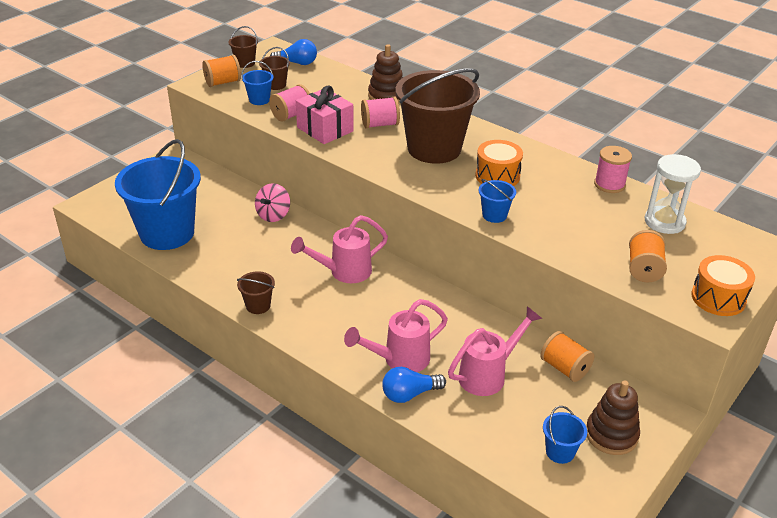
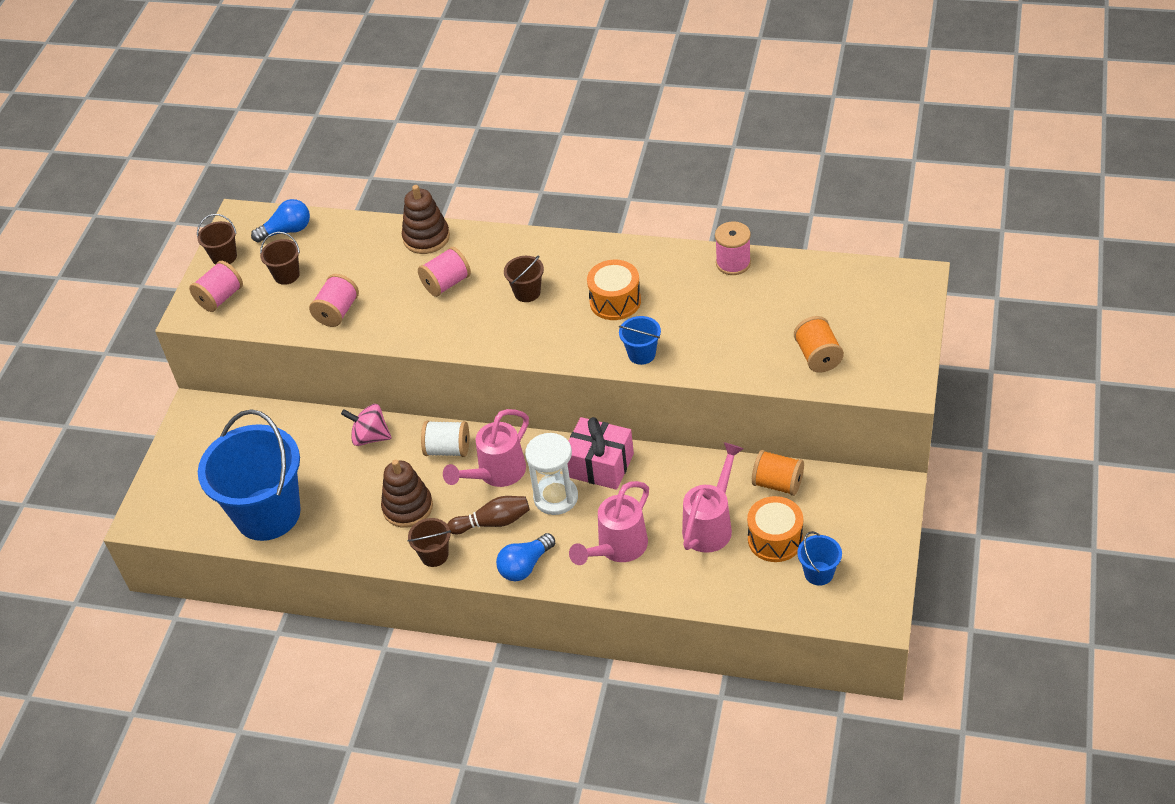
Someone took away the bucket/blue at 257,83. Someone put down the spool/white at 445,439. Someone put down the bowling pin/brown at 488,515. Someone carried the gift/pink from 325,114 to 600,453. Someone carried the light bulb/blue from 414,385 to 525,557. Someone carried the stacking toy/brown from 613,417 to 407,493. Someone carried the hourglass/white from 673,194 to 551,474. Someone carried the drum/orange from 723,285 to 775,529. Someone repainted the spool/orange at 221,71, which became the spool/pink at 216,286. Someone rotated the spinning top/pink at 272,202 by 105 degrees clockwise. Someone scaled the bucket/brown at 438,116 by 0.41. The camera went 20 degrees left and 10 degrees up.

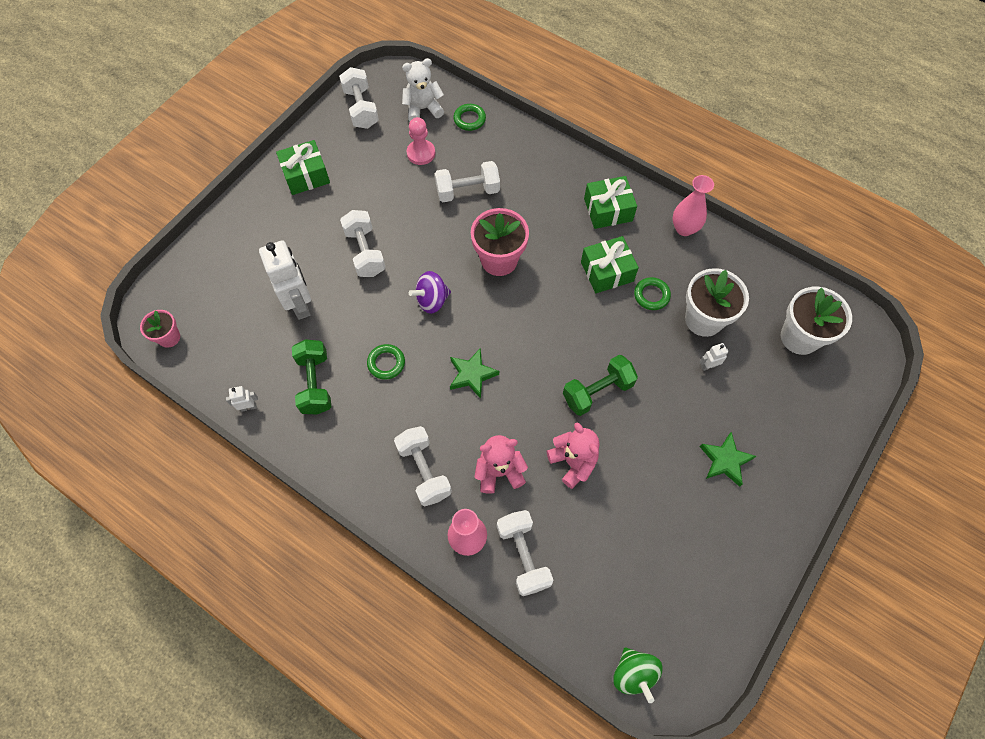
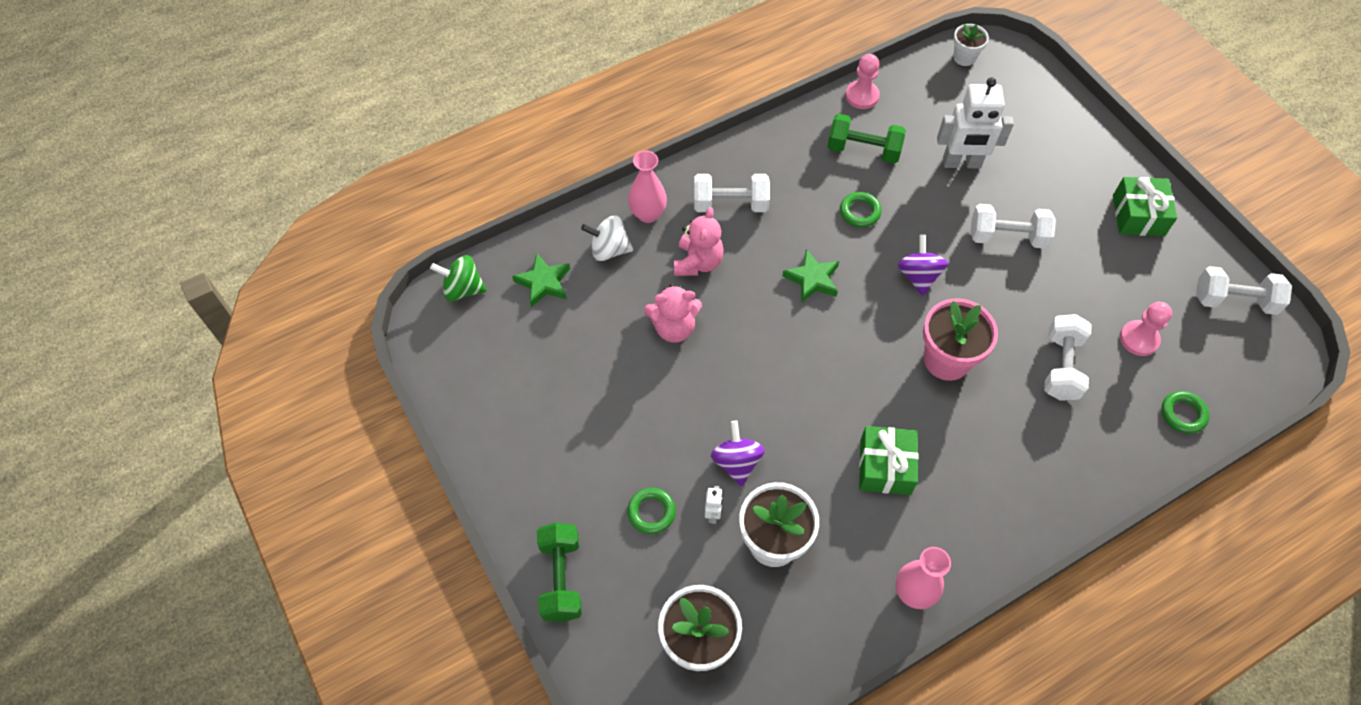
Someone took away the teddy bear/white at 423,90. Someone took away the gift/green at 610,202. Someone put down the spinning top/purple at 738,454. Someone carried the dumbbell/green from 600,385 to 559,572. Someone carried the ring/green from 652,293 to 651,511. Someone carried the star/green from 728,459 to 541,280. Someone swapped the robot/white at 242,399 for the pawn/pink at 863,81. Someone swapped the dumbbell/white at 525,553 for the spinning top/white at 607,238. Someone repainted the flower pot/pink at 160,329, which became the flower pot/white at 971,45. The camera went 115 degrees right and 5 degrees down.

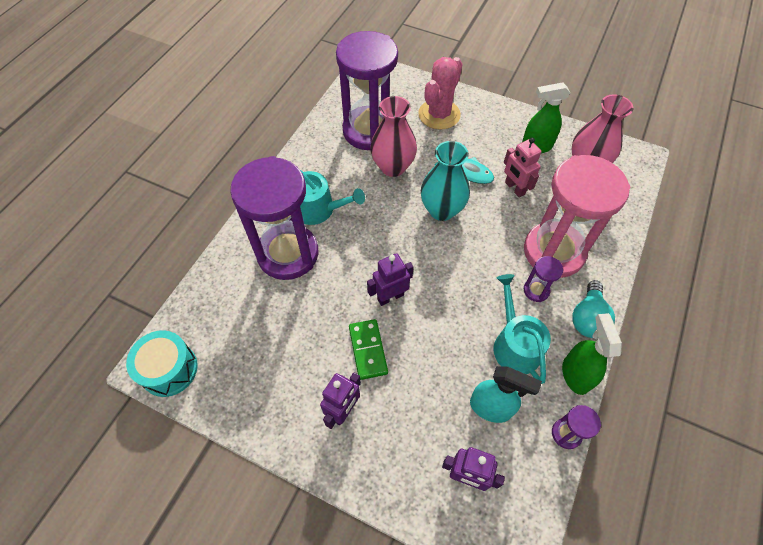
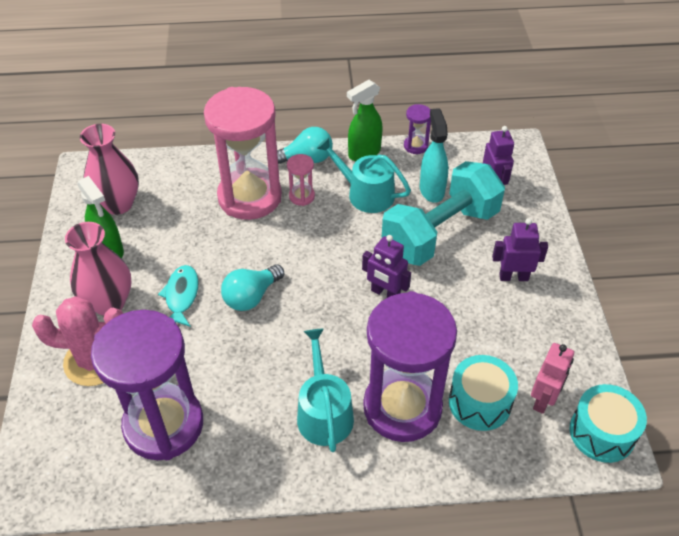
Someone took away the domino/green at 368,349. Someone put down the dumbbell/turquoise at 443,213. Someone put down the drum/turquoise at 483,393. Someone carried the vase/pink from 393,136 to 98,269. Someone carried the robot/pink from 522,168 to 552,378. Someone swapped the vase/turquoise at 445,181 for the light bulb/turquoise at 252,287. Someone repainted the hourglass/purple at 543,279, which became the hourglass/pink at 301,180. Someone rotated the watering can/turquoise at 522,329 by 75 degrees clockwise. The camera went 120 degrees left and 10 degrees down.

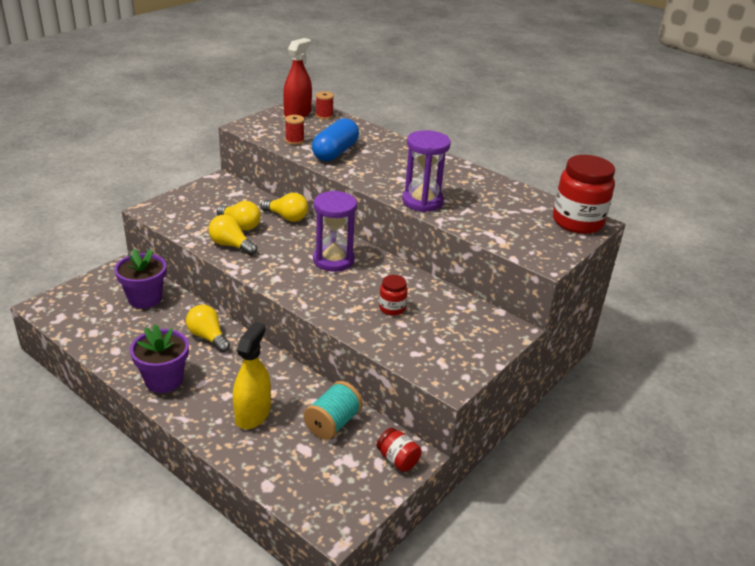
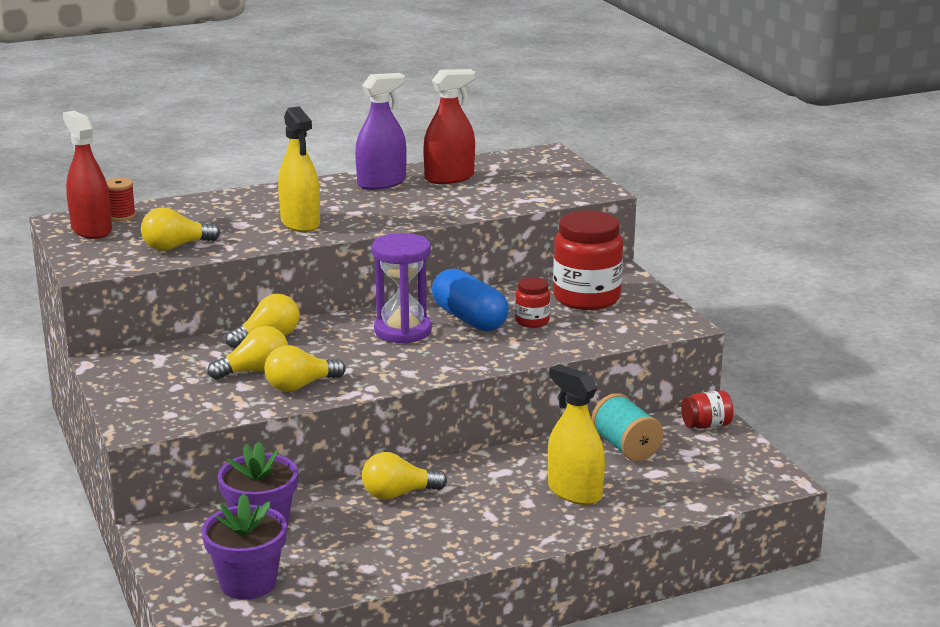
Someone took away the hourglass/purple at 426,171. Someone put down the spray bottle/yellow at 299,169. Someone put down the spray bottle/purple at 381,131. Someone put down the spray bottle/red at 449,126. Someone carried the flower pot/purple from 159,358 to 244,546. Someone carried the capsule/blue from 335,139 to 470,299. Someone carried the jar/red from 584,194 to 588,260. Someone swapped the spool/red at 294,130 for the light bulb/yellow at 180,229. The camera went 60 degrees left and 10 degrees down.

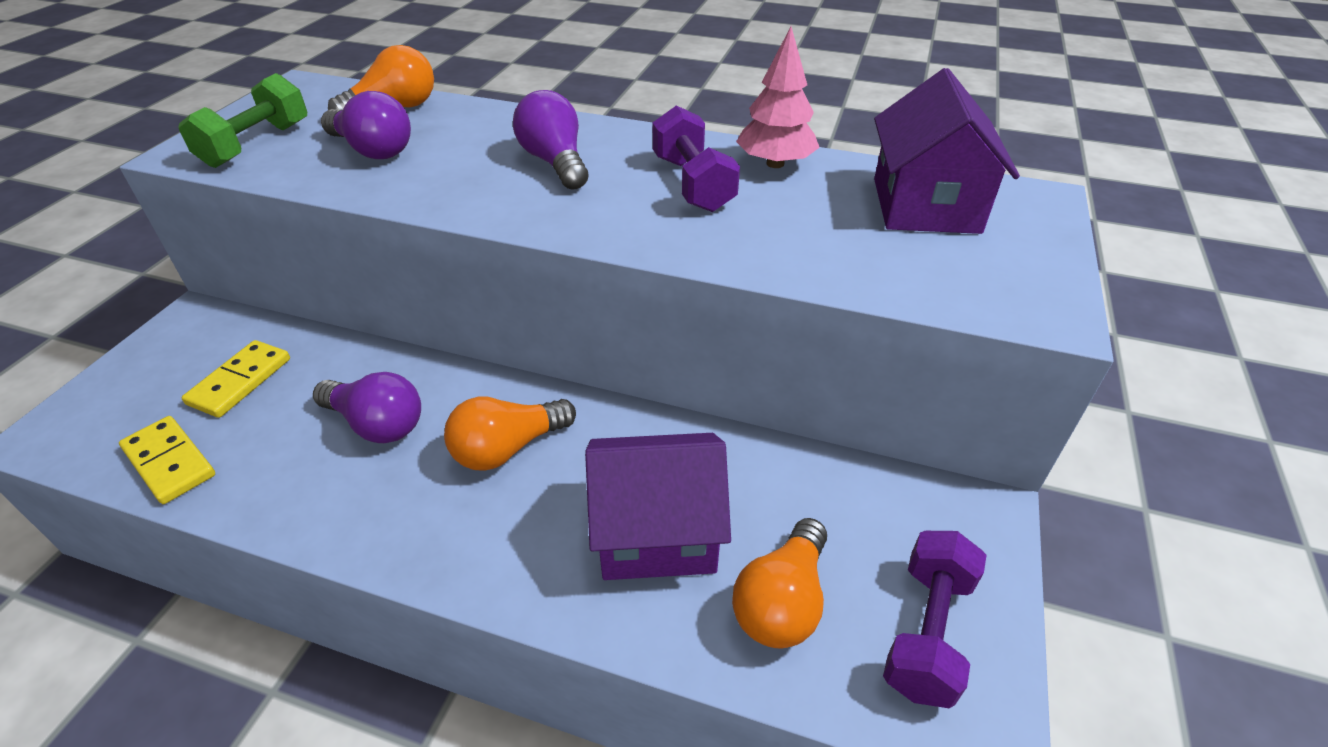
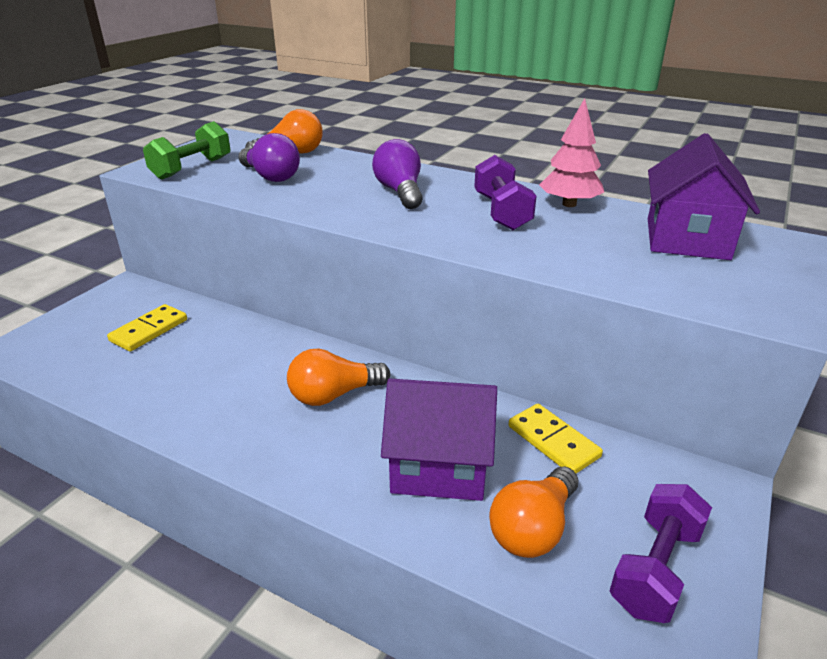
Someone took away the light bulb/purple at 367,407. Someone carried the domino/yellow from 167,460 to 555,439. The camera went 10 degrees right and 10 degrees down.

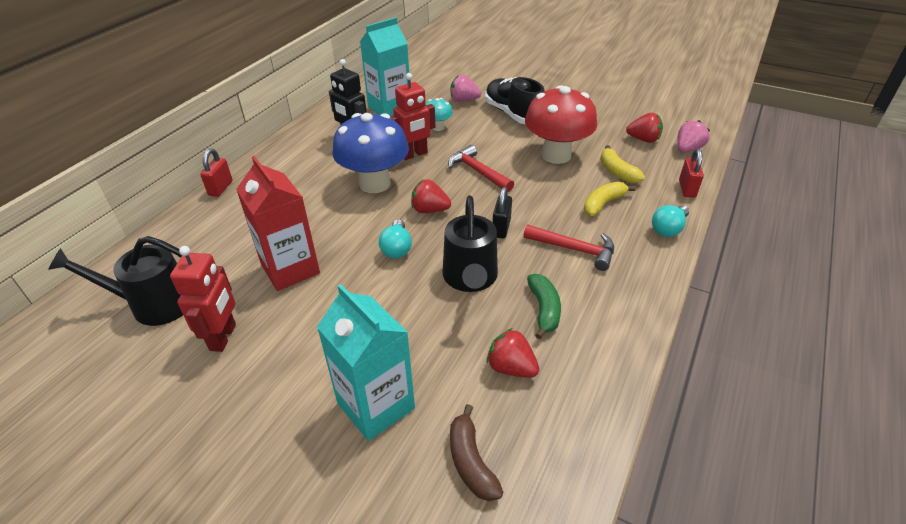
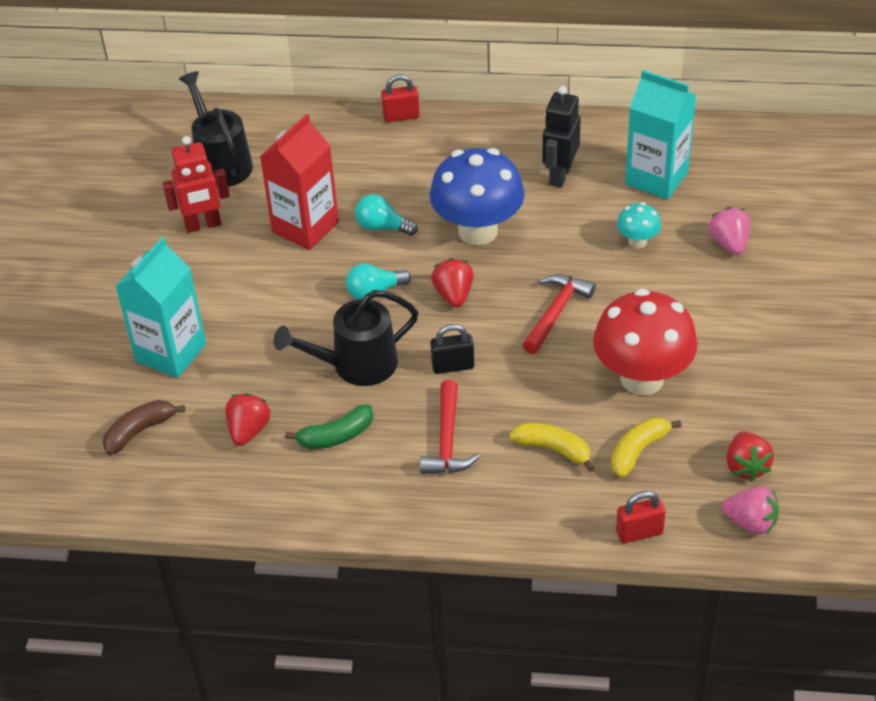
Someone took away the robot/red at 412,116. Someone took away the shoe/black at 515,100. Someone carried the light bulb/turquoise from 670,221 to 386,215. The camera went 70 degrees right and 5 degrees up.

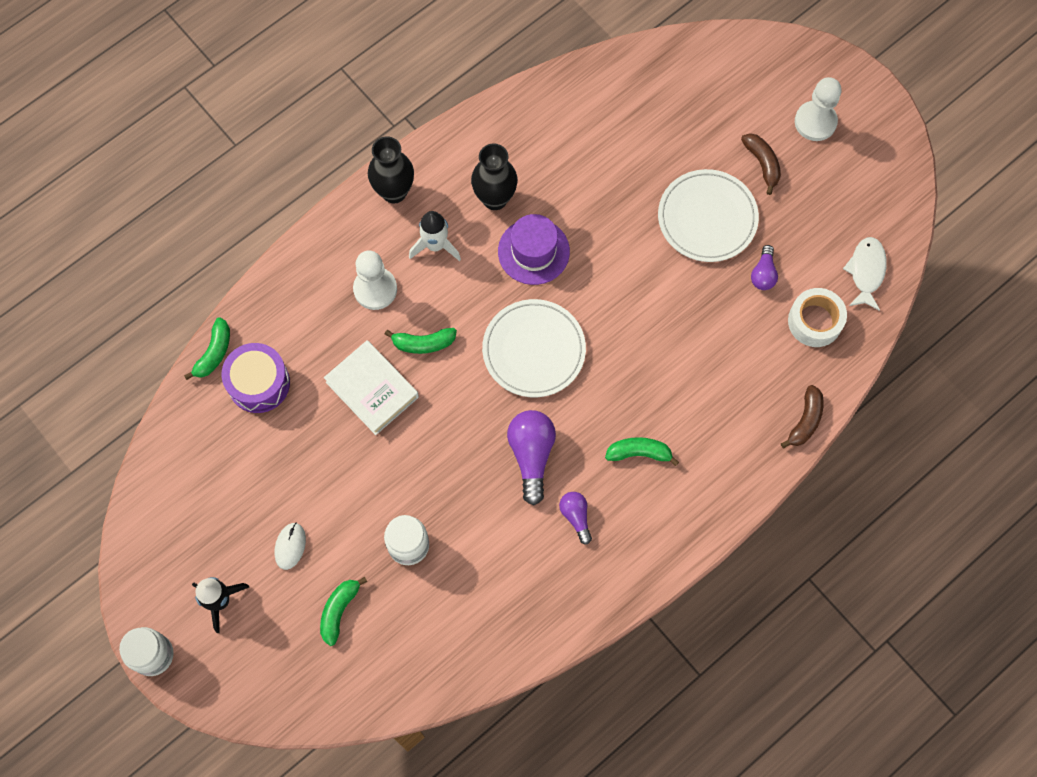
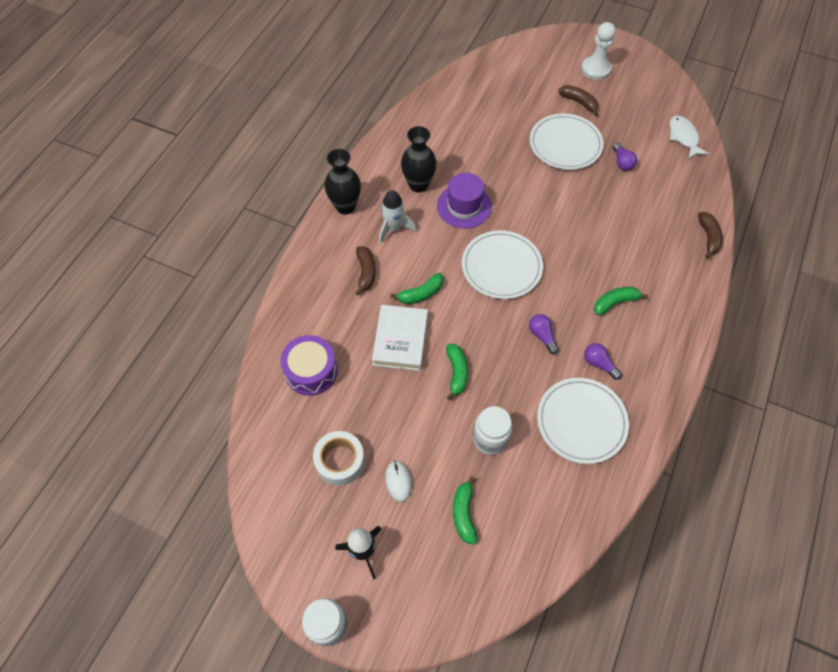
Someone put down the plate/white at 583,421. Someone carried the banana/green from 207,348 to 457,372. Someone carried the tape/white from 817,317 to 339,458. Someone swapped the pawn/white at 375,280 for the banana/brown at 365,270. Someone rotated the book/white at 371,387 by 75 degrees clockwise. Someone scaled the light bulb/purple at 531,457 by 0.58. The camera went 25 degrees left and 10 degrees down.

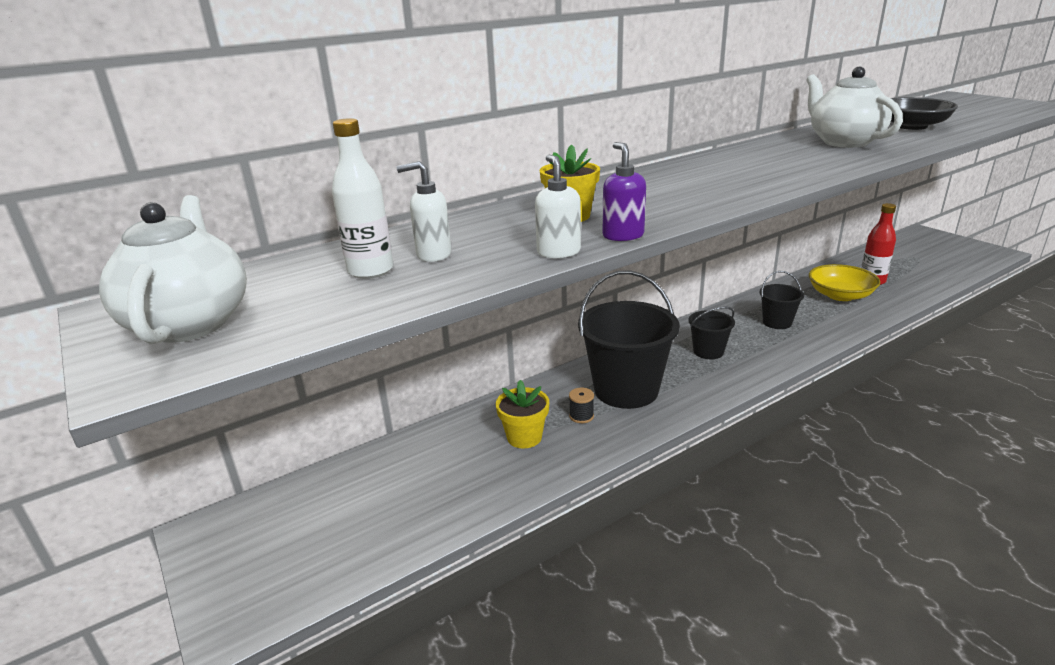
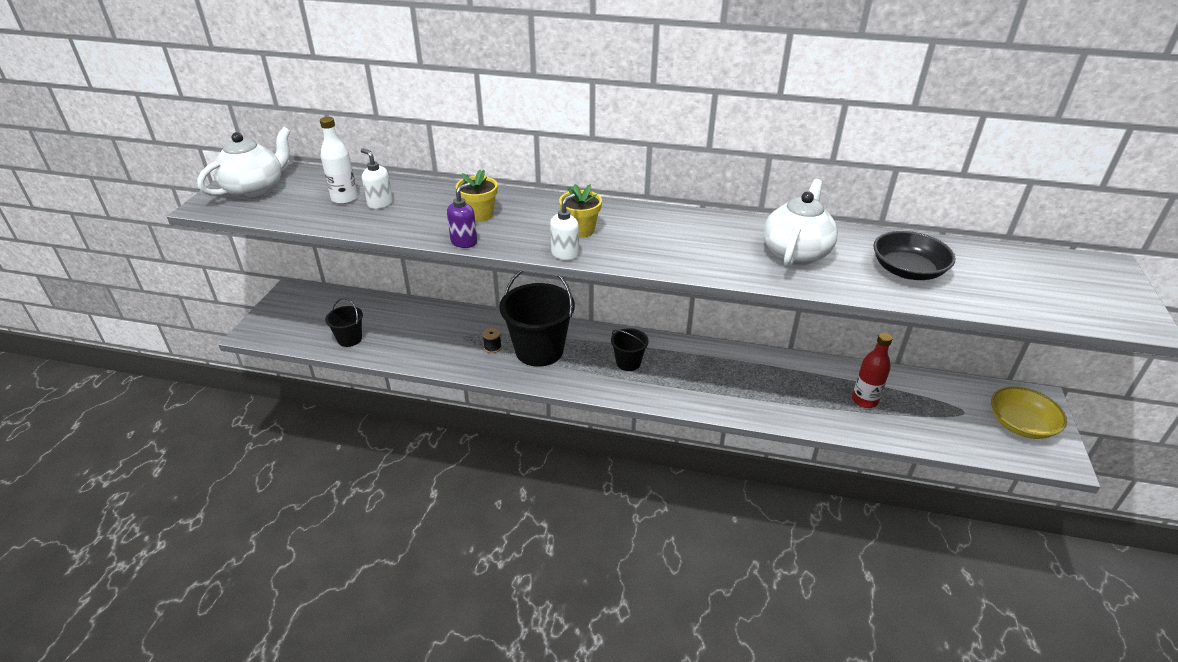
Someone carried the flower pot/yellow from 522,414 to 580,211. Someone carried the soap dispenser/white from 558,206 to 564,227. Someone carried the bucket/black from 782,300 to 344,322. Someone carried the bowl/yellow from 844,282 to 1029,412. The camera went 45 degrees right and 10 degrees up.

